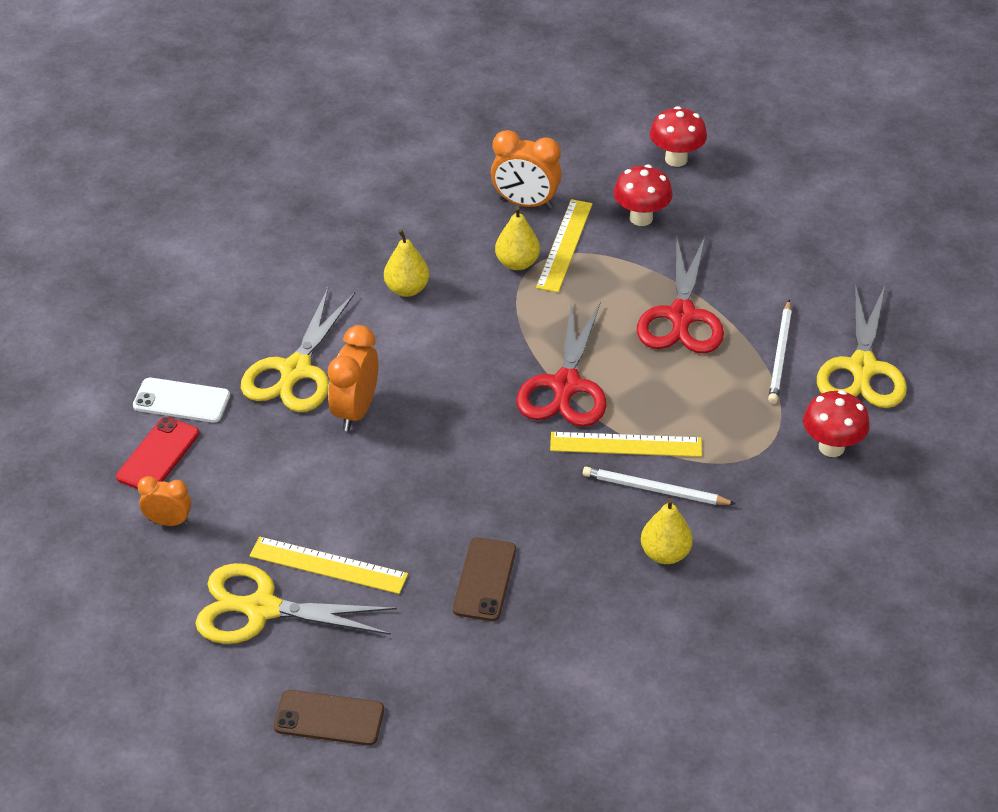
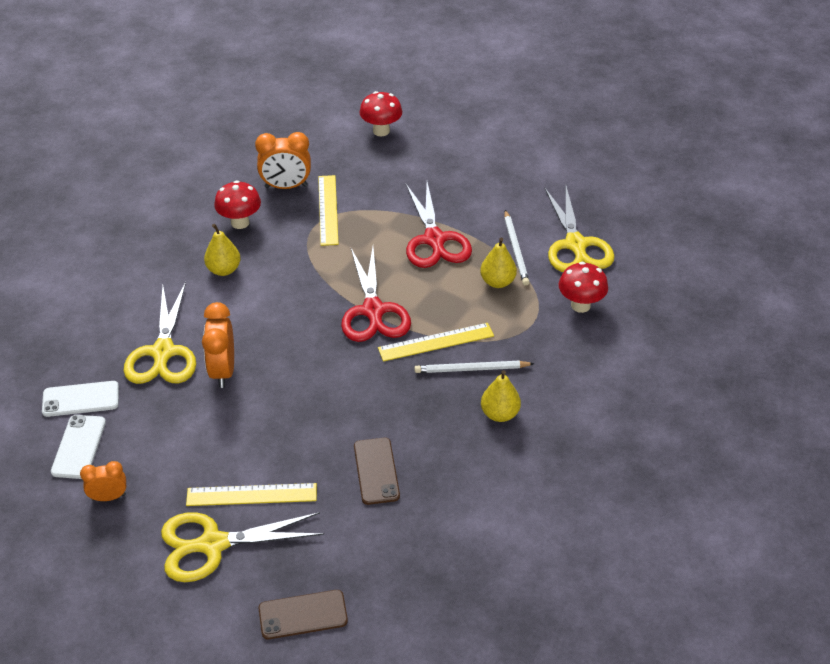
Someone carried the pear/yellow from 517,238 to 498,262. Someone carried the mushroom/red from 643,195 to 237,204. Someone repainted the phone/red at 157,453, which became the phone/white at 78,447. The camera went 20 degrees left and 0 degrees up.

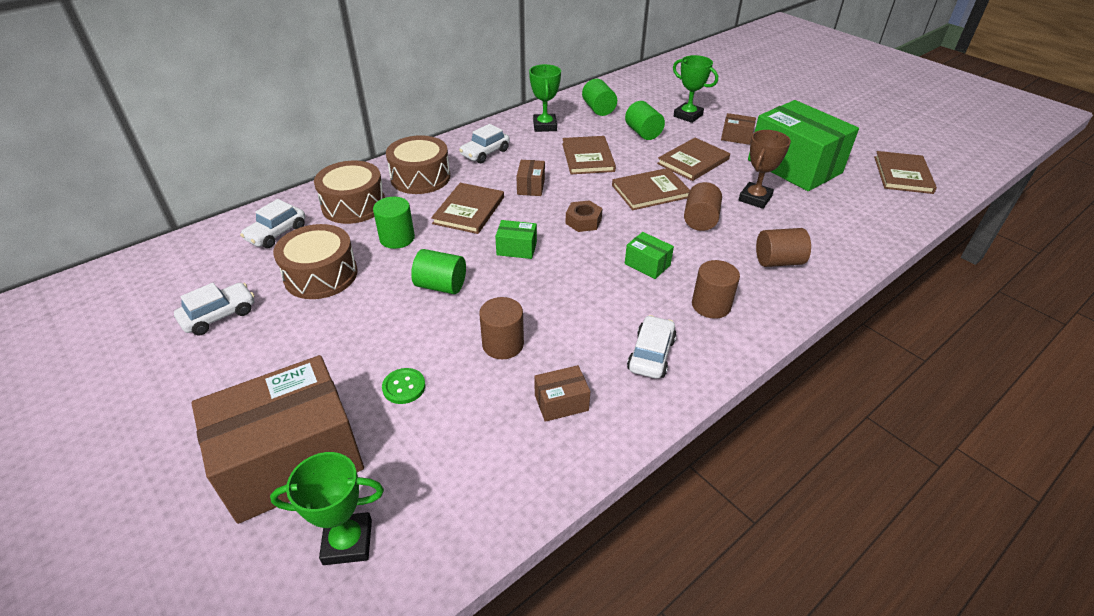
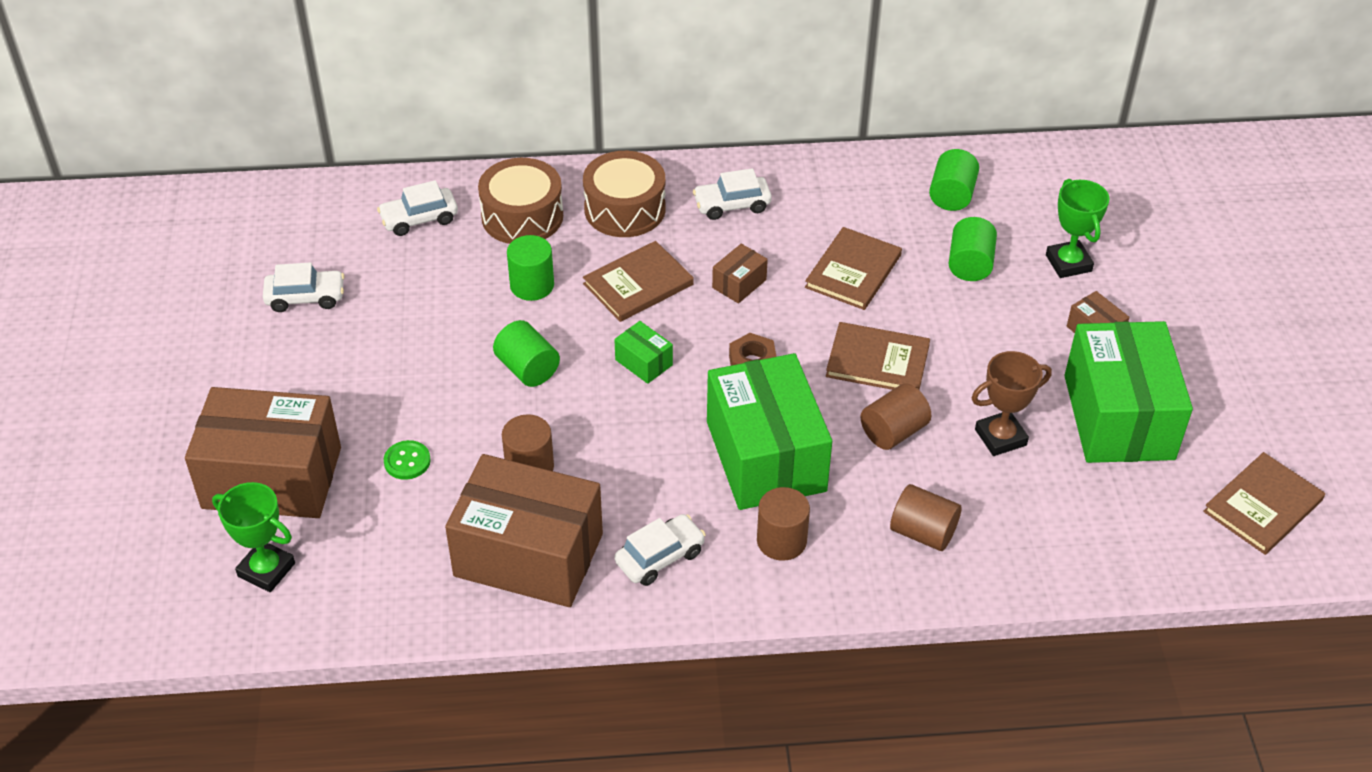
Someone took away the drum/brown at 315,261. Someone took away the trophy/green at 545,98. Someone took away the book/brown at 693,159. Someone scaled the box/brown at 562,393 by 2.43. Someone scaled the box/green at 649,255 by 2.43. The camera went 35 degrees right and 5 degrees up.

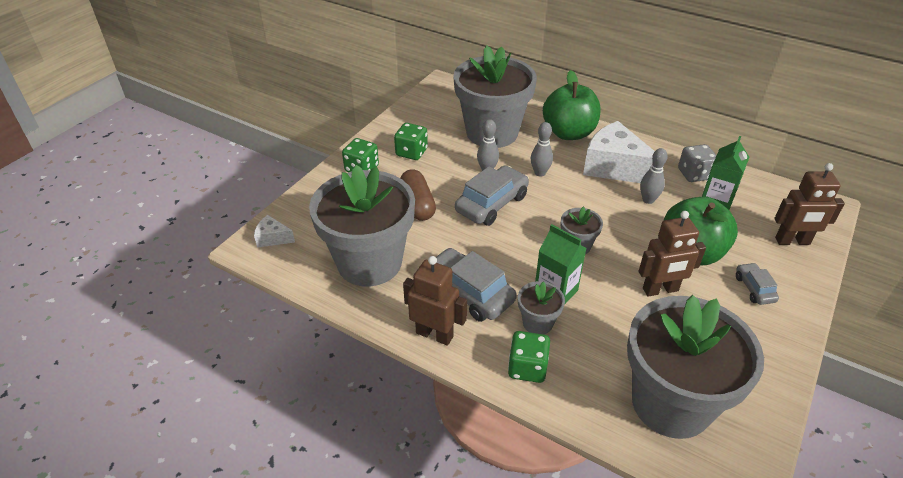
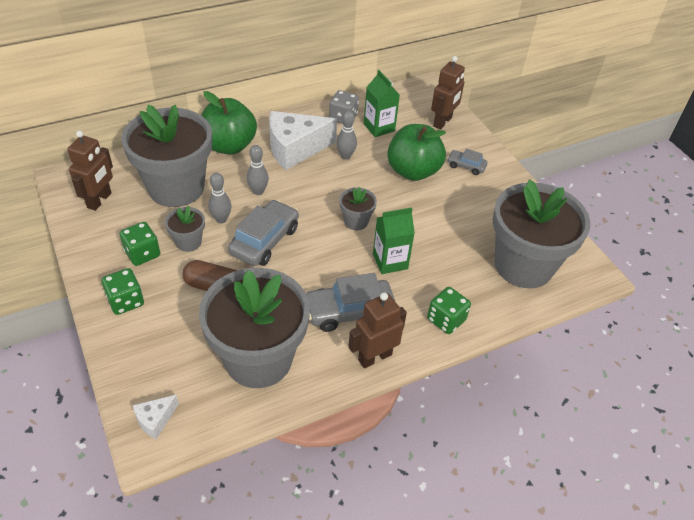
Someone carried the flower pot/grey from 541,307 to 185,229. Someone carried the robot/brown from 672,253 to 90,170. Someone rotated the car/grey at 492,195 by 45 degrees clockwise. The camera went 60 degrees left and 5 degrees up.

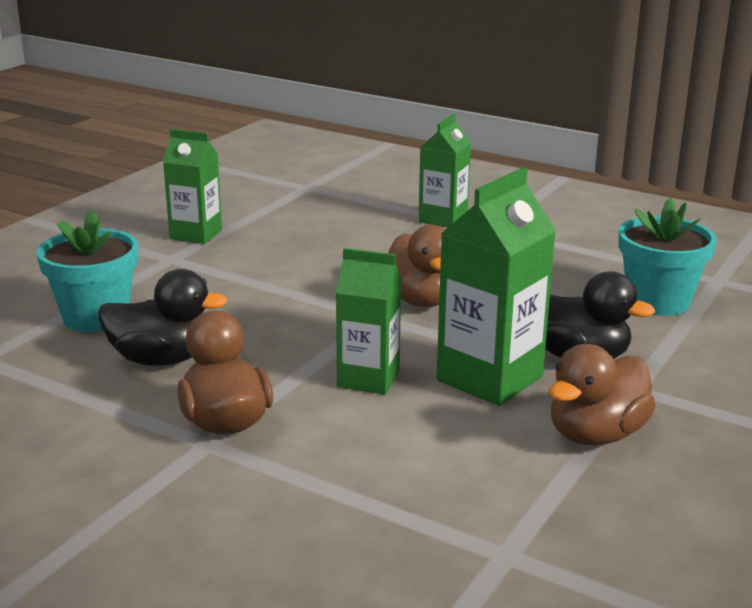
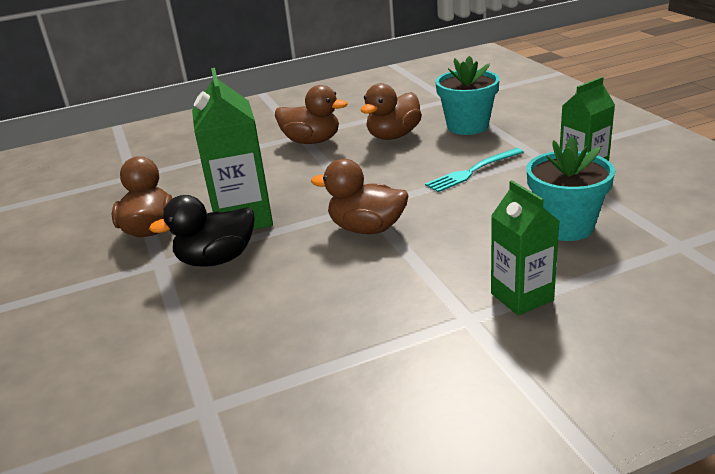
Someone took away the carton/green at 369,321. Someone put down the fork/turquoise at 474,170. Someone carried the flower pot/turquoise from 667,257 to 571,188. Someone repainted the duck/black at 163,317, which became the duck/brown at 391,111. The camera went 130 degrees right and 5 degrees up.

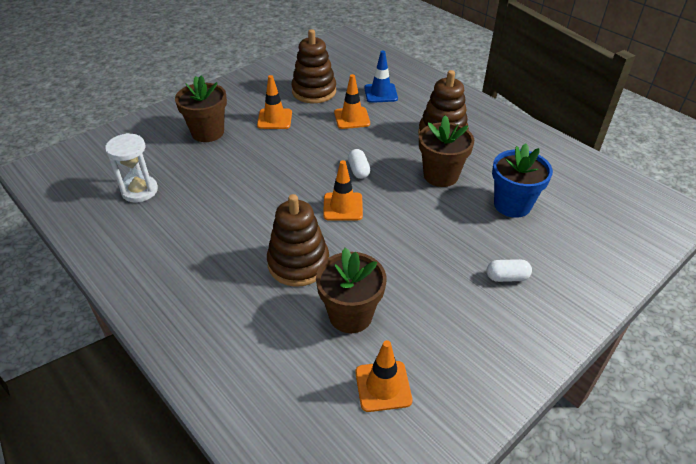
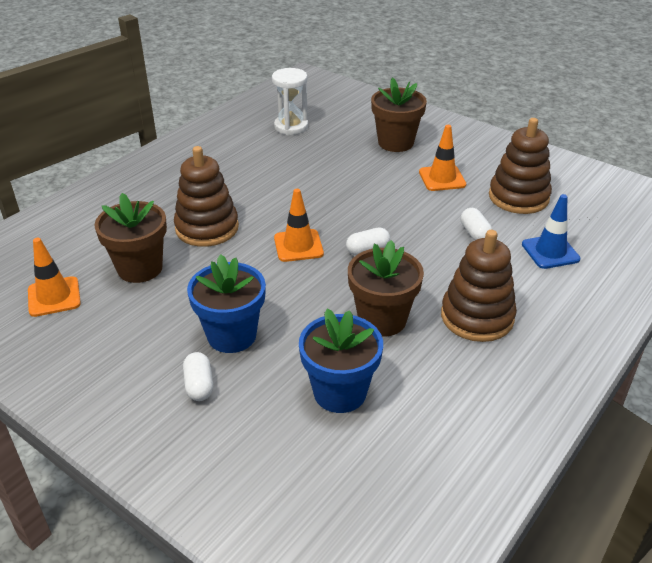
Someone put down the flower pot/blue at 226,304. Someone swapped the traffic cone/orange at 352,101 for the capsule/white at 477,224. The camera went 80 degrees right and 5 degrees down.

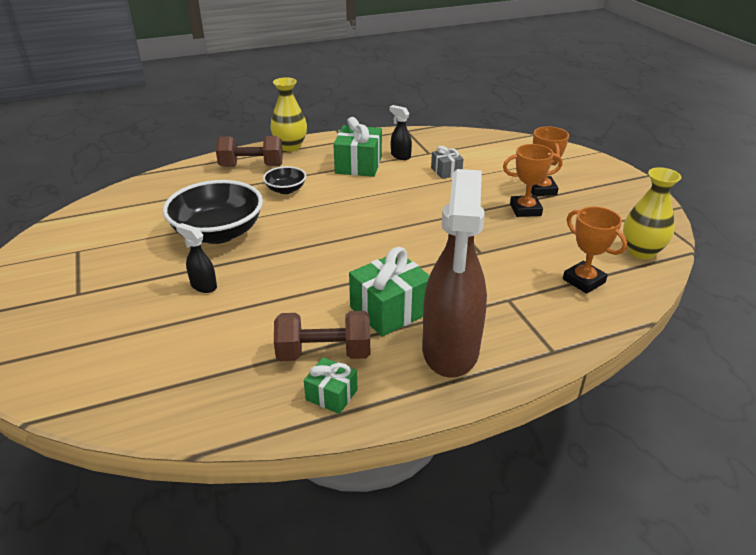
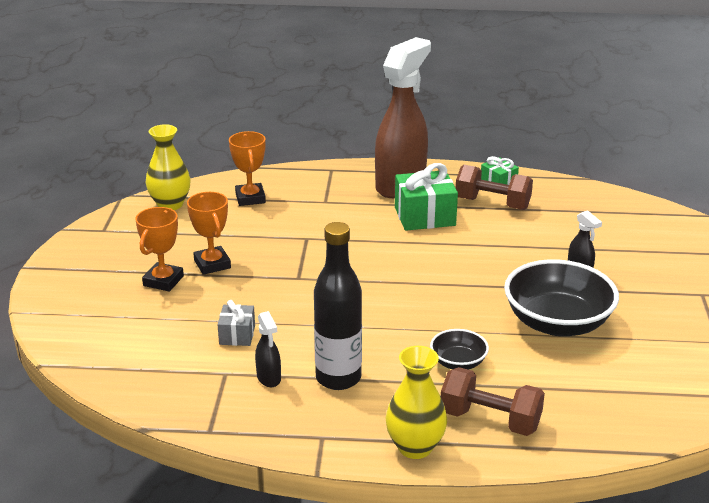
Someone swapped the gift/green at 357,147 for the bottle/black at 338,306. Someone rotated the trophy/orange at 533,180 by 45 degrees clockwise. The camera went 155 degrees left and 5 degrees down.

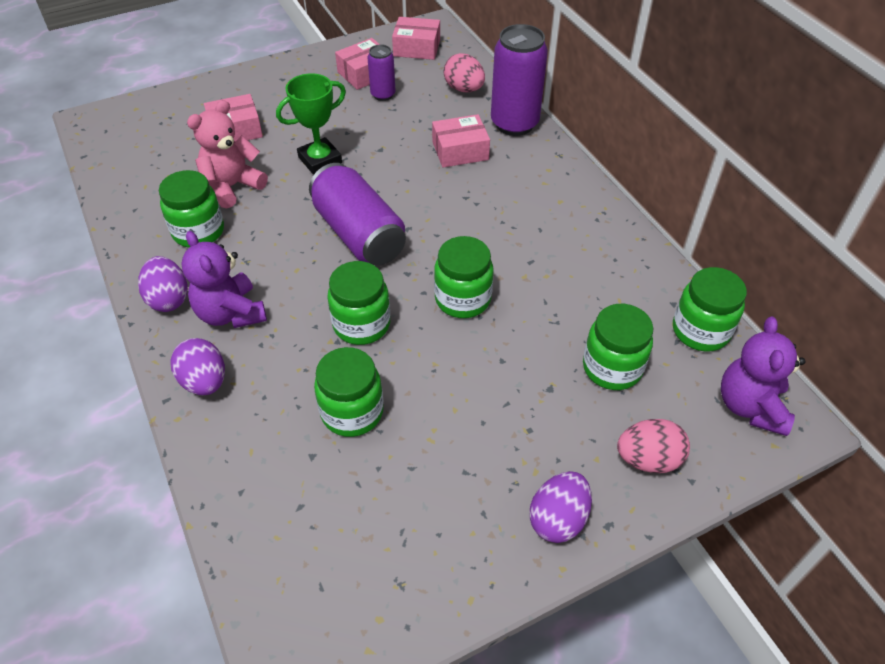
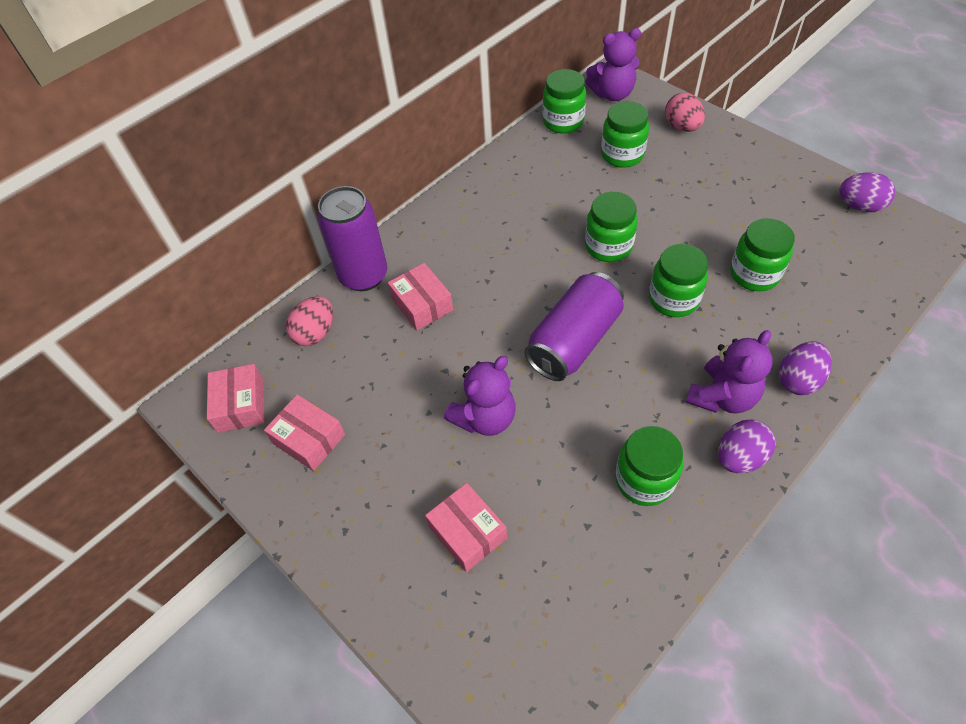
Someone took away the teddy bear/pink at 227,154. Someone took away the can/purple at 381,72. Someone carried the egg/purple from 560,507 to 867,192. Someone swapped the trophy/green at 311,124 for the teddy bear/purple at 480,396. The camera went 105 degrees left and 5 degrees up.

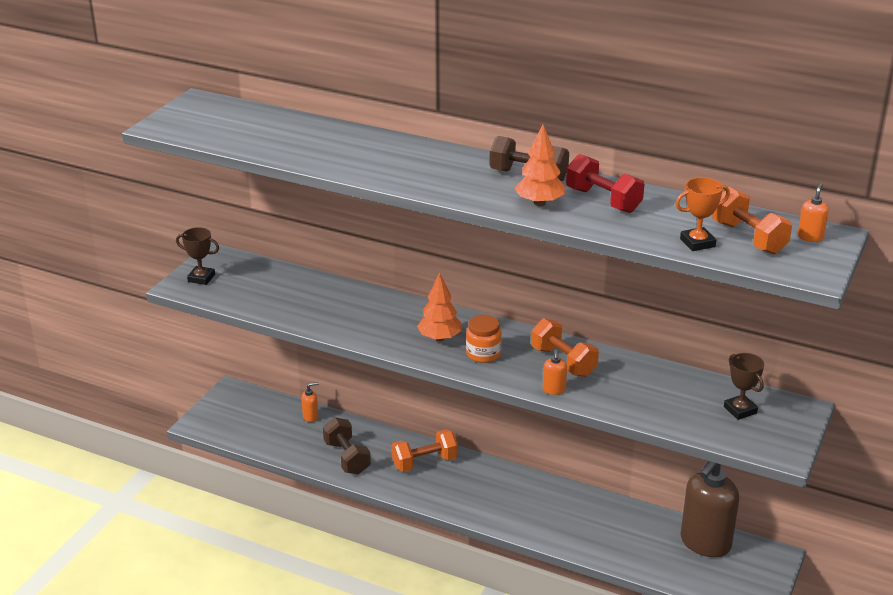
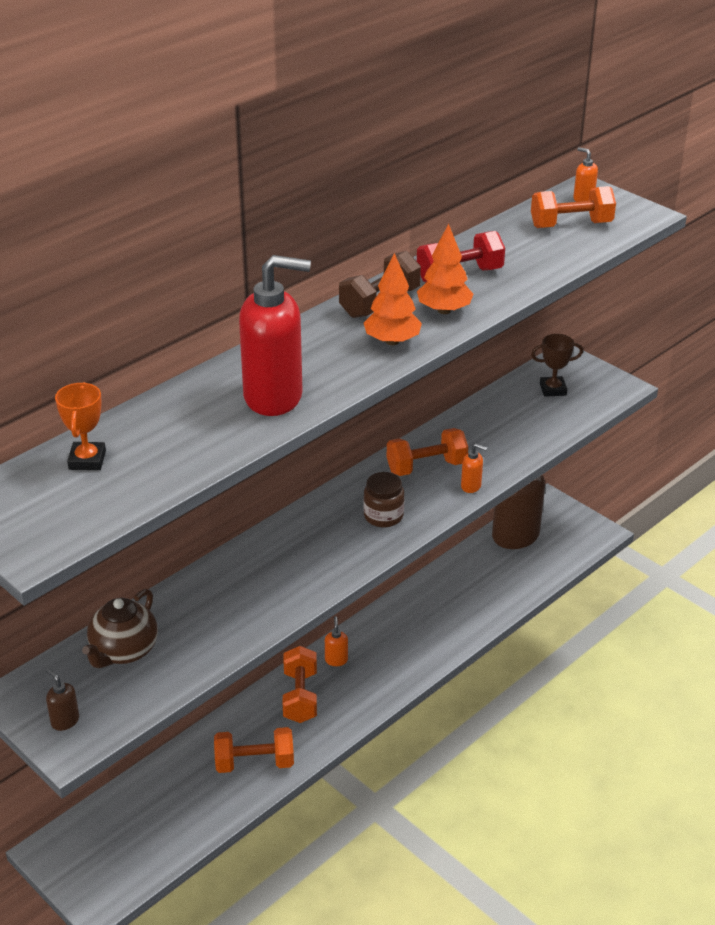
Someone put down the teapot/brown at 120,628. Someone put down the soap dispenser/red at 275,335. Someone carried the soap dispenser/orange from 310,402 to 336,641. Someone carried the tree/orange from 439,306 to 393,299. Someone carried the trophy/orange from 702,214 to 80,426. Someone swapped the trophy/brown at 197,256 for the soap dispenser/brown at 62,699. Someone repainted the dumbbell/brown at 347,445, which became the dumbbell/orange at 254,750. Someone repainted the jar/orange at 484,338, which became the jar/brown at 383,499. The camera went 70 degrees left and 5 degrees up.

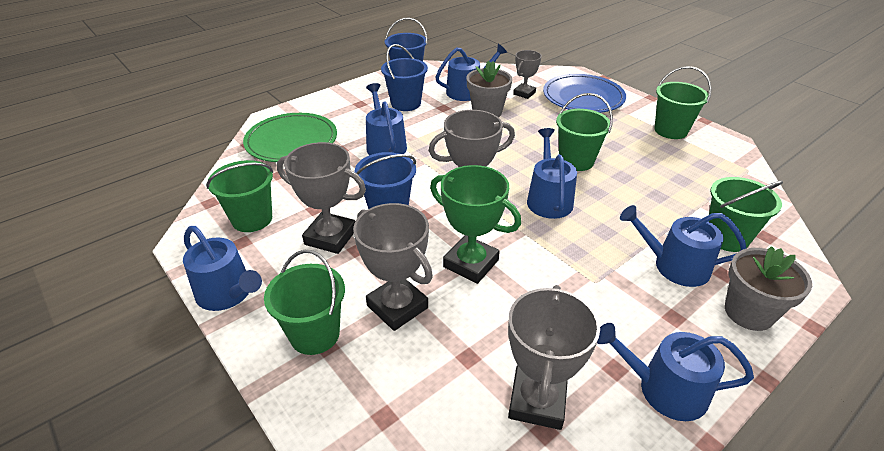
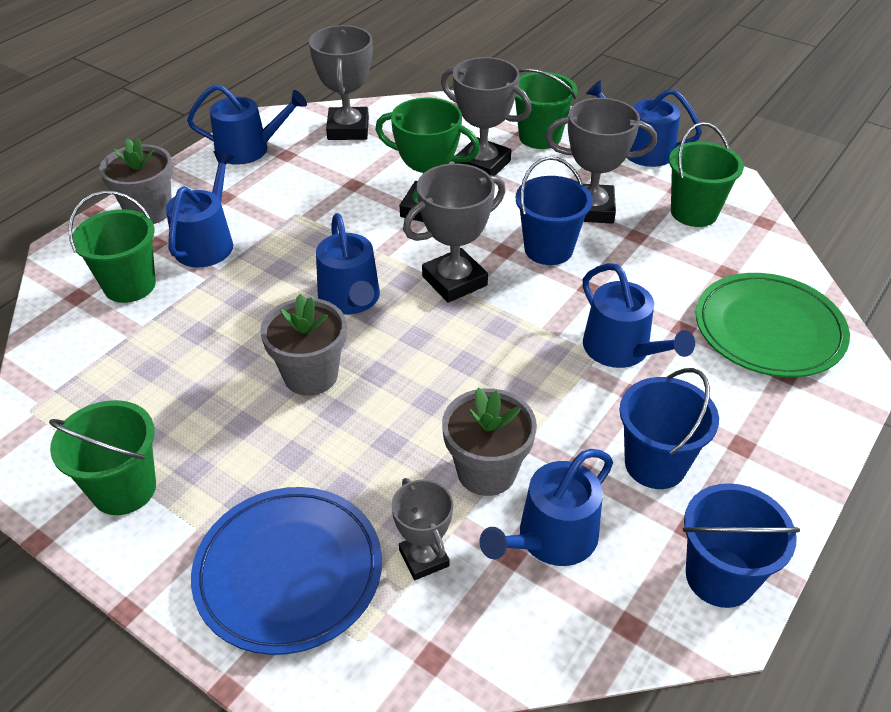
Someone swapped the bucket/green at 584,132 for the flower pot/grey at 303,345. Someone rotated the trophy/grey at 527,74 by 45 degrees counterclockwise. Someone rotated the watering can/blue at 683,246 by 75 degrees counterclockwise. The camera went 165 degrees right and 5 degrees up.

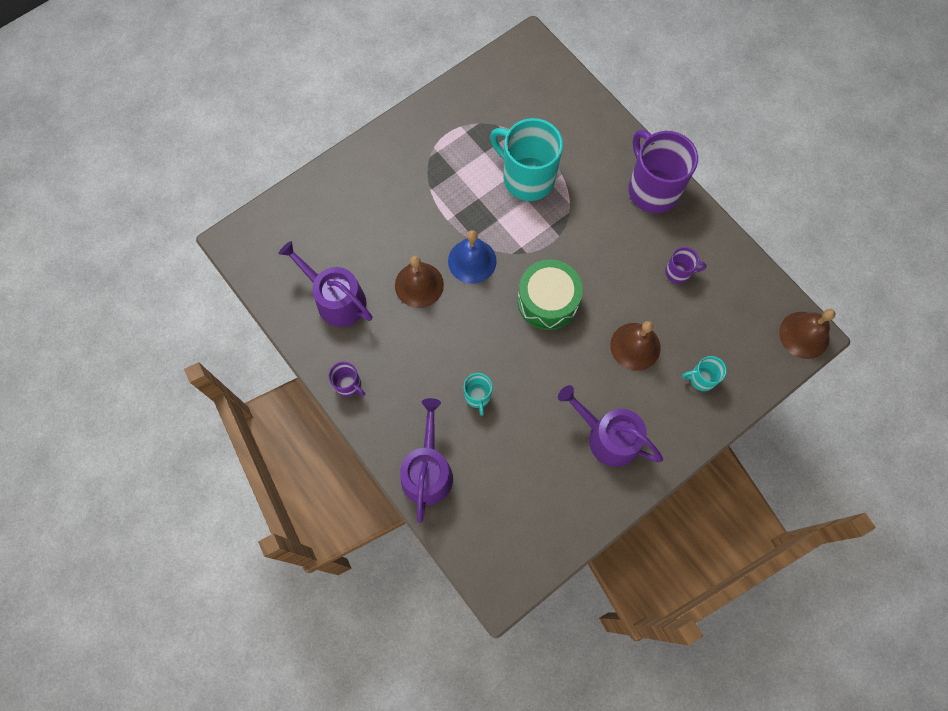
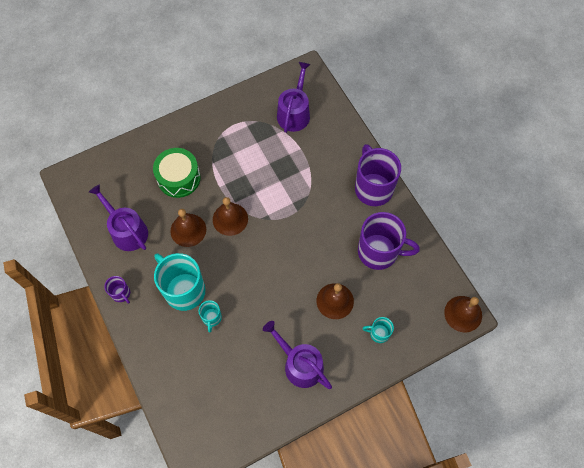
Someone carried the watering can/purple from 426,460 to 294,97. Someone carried the mug/turquoise from 526,159 to 179,282. Someone carried the drum/green from 550,295 to 177,173. Someone repainted the bell/blue at 472,257, which became the bell/brown at 230,216. Someone scaled the mug/purple at 685,265 by 2.12. The camera went 10 degrees right and 5 degrees down.

